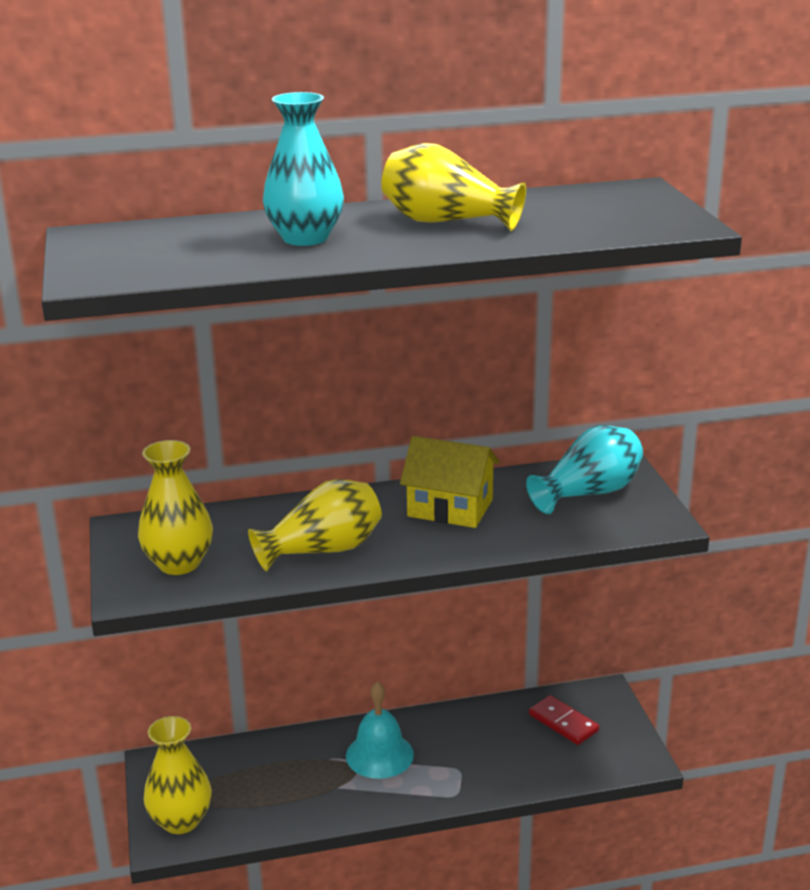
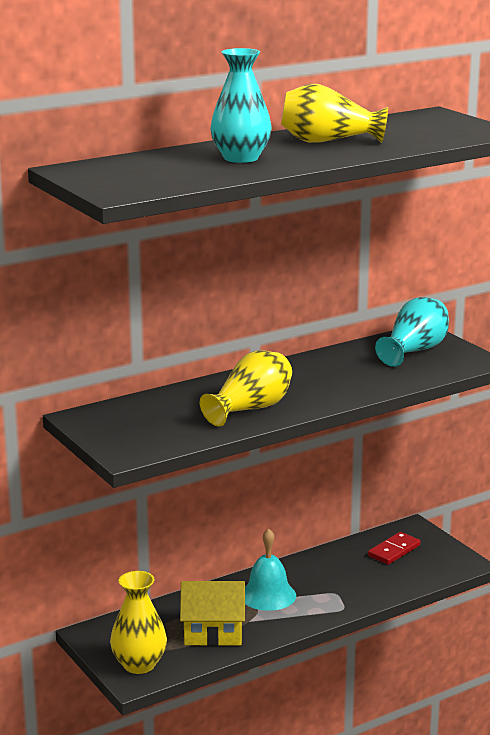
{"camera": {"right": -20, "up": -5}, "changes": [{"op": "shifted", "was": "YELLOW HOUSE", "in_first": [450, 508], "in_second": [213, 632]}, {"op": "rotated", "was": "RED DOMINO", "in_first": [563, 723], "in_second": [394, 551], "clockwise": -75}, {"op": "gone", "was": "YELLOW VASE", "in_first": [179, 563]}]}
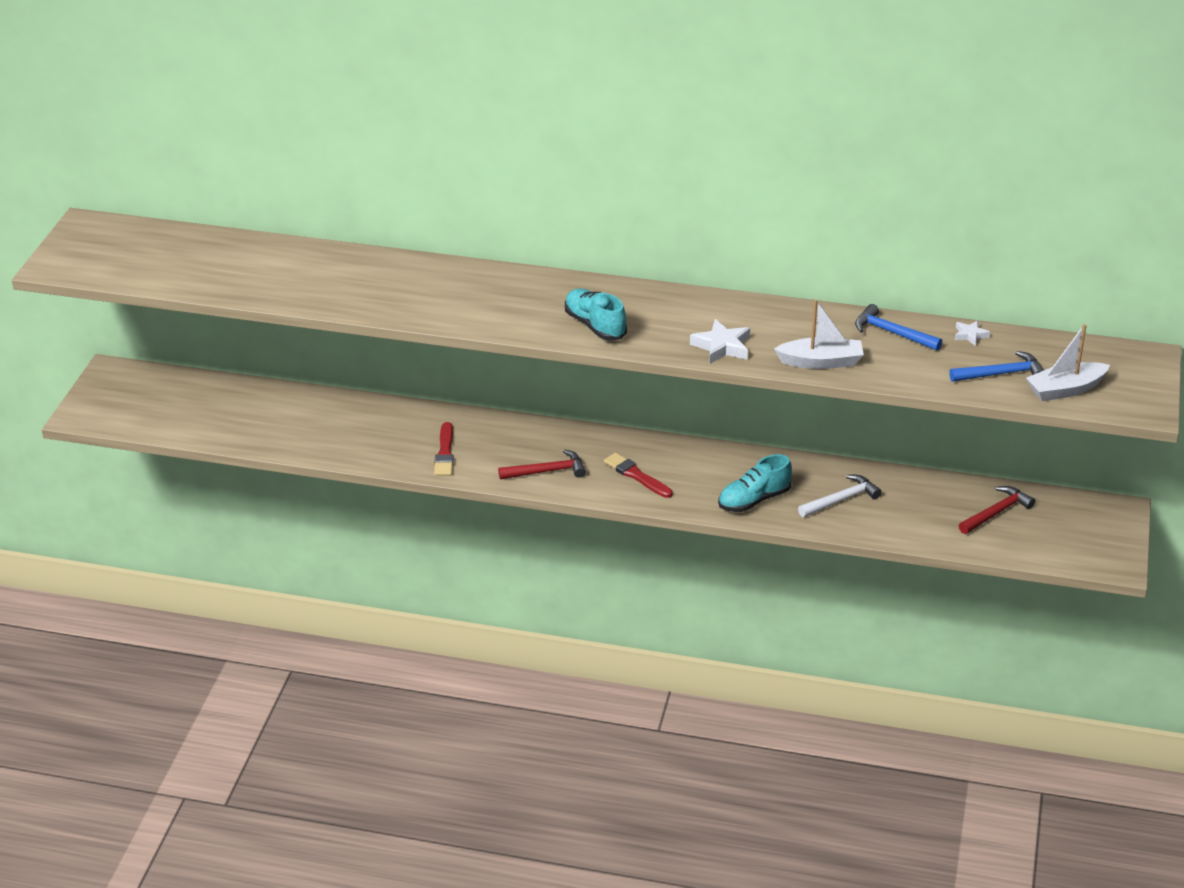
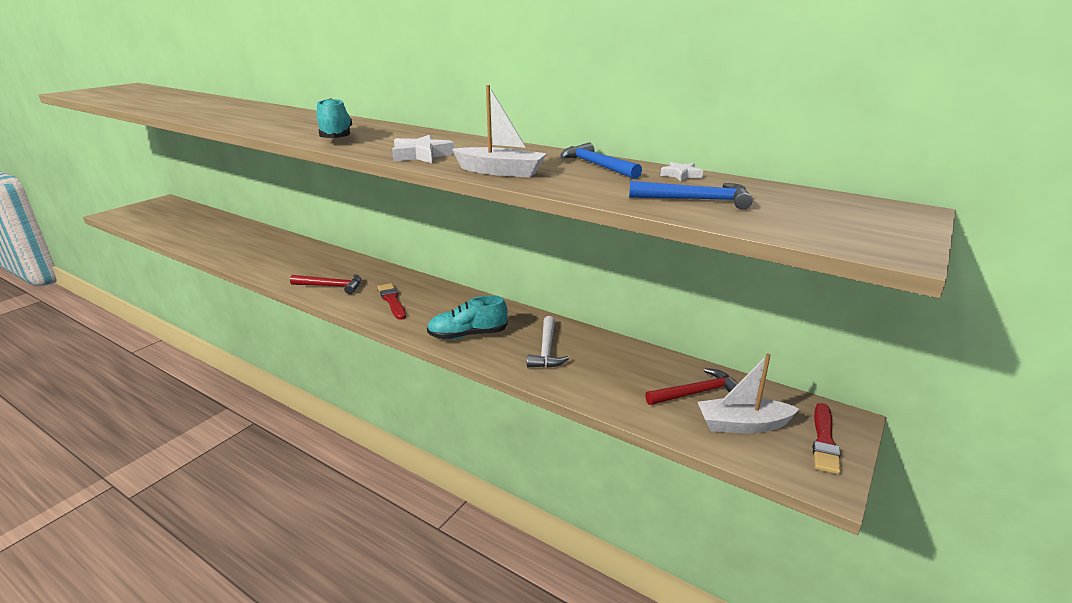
{"camera": {"right": 20, "up": -10}, "changes": [{"op": "rotated", "was": "WHITE HAMMER", "in_first": [842, 499], "in_second": [546, 350], "clockwise": 105}, {"op": "shifted", "was": "WHITE BOAT", "in_first": [1065, 390], "in_second": [742, 425]}, {"op": "shifted", "was": "RED BRUSH", "in_first": [445, 452], "in_second": [824, 440]}]}
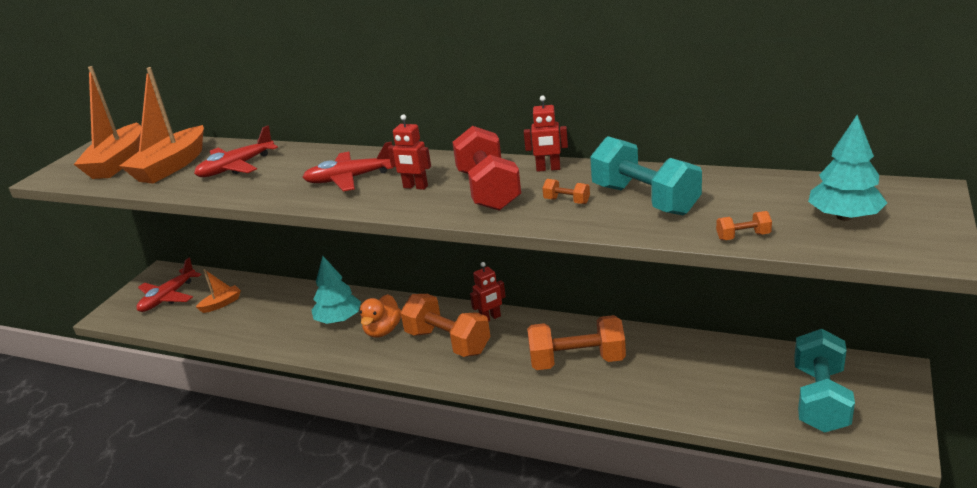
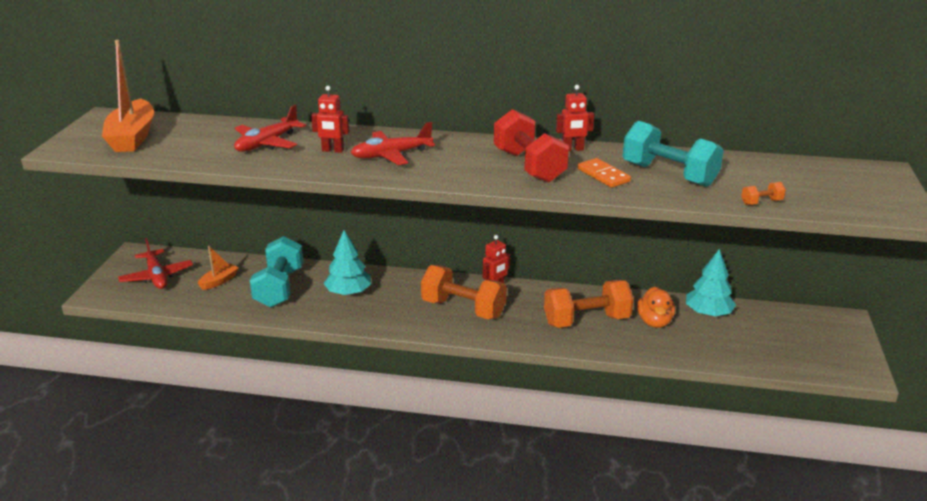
{"camera": {"right": -15, "up": 0}, "changes": [{"op": "rotated", "was": "RED PLANE", "in_first": [168, 297], "in_second": [157, 276], "clockwise": -45}, {"op": "shifted", "was": "TURQUOISE DUMBBELL", "in_first": [820, 399], "in_second": [279, 288]}, {"op": "shifted", "was": "RED ROBOT", "in_first": [415, 187], "in_second": [332, 150]}, {"op": "swapped", "was": "ORANGE DUMBBELL", "now": "ORANGE DOMINO", "in_first": [566, 201], "in_second": [603, 175]}, {"op": "shifted", "was": "ORANGE DUCK", "in_first": [383, 330], "in_second": [654, 321]}, {"op": "shifted", "was": "TURQUOISE TREE", "in_first": [844, 217], "in_second": [708, 313]}, {"op": "gone", "was": "ORANGE BOAT", "in_first": [171, 166]}]}
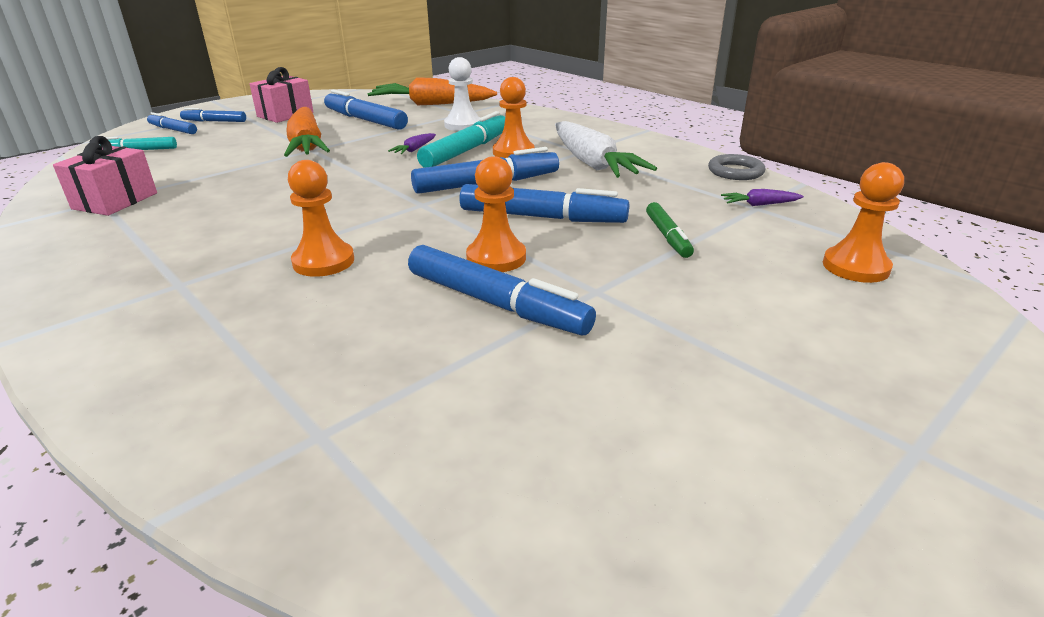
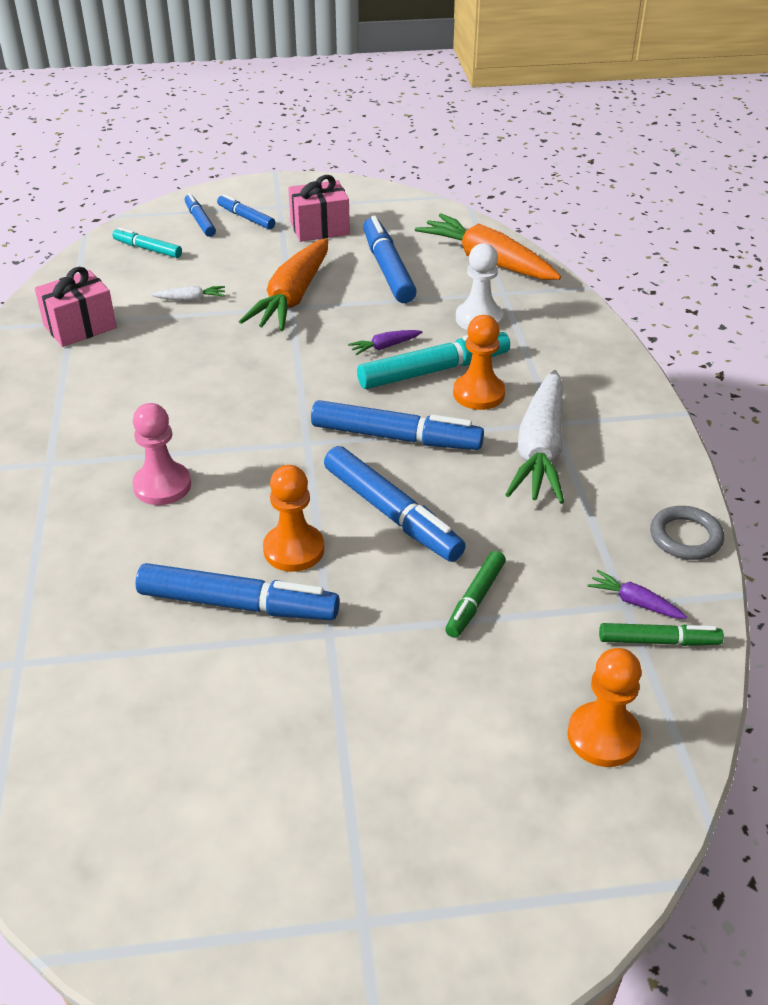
{"camera": {"right": 35, "up": 10}, "changes": [{"op": "repainted", "was": "ORANGE PAWN", "now": "PINK PAWN", "in_first": [323, 261], "in_second": [162, 486]}, {"op": "rotated", "was": "BLUE MARKER", "in_first": [496, 303], "in_second": [238, 604], "clockwise": -60}, {"op": "new", "now": "WHITE CARROT", "in_second": [191, 299]}, {"op": "new", "now": "GREEN MARKER", "in_second": [658, 641]}]}
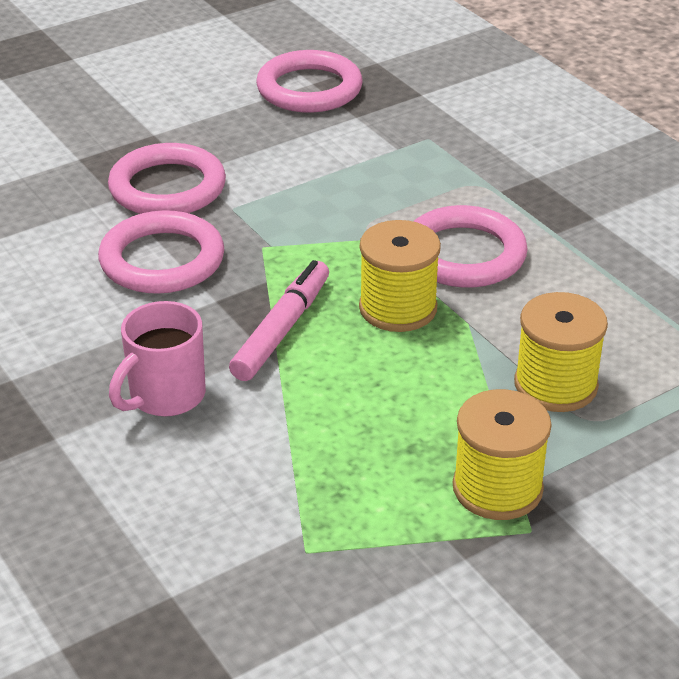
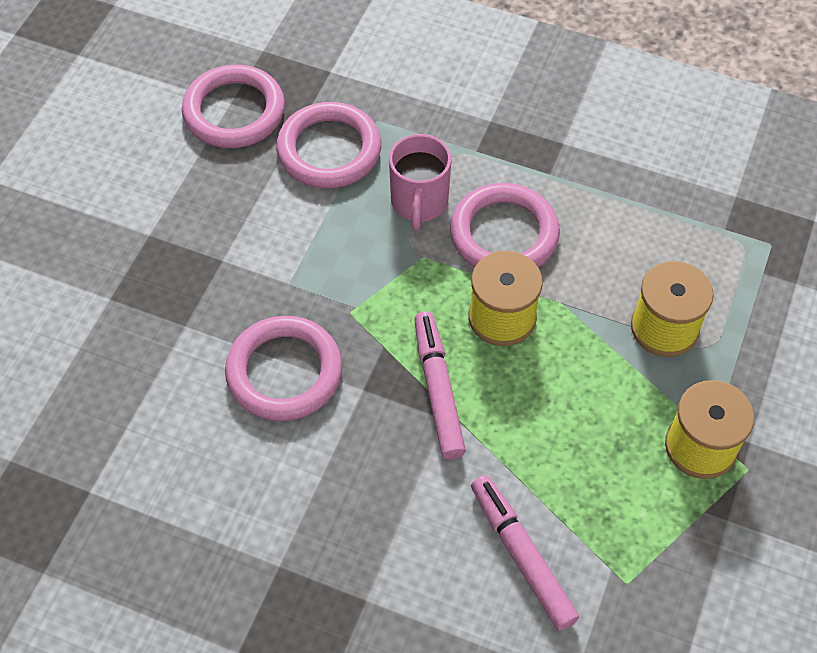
{"camera": {"right": -35, "up": 20}, "changes": [{"op": "shifted", "was": "PINK RING", "in_first": [167, 188], "in_second": [329, 150]}, {"op": "shifted", "was": "PINK MUG", "in_first": [165, 396], "in_second": [419, 203]}, {"op": "new", "now": "PINK MARKER", "in_second": [522, 556]}]}
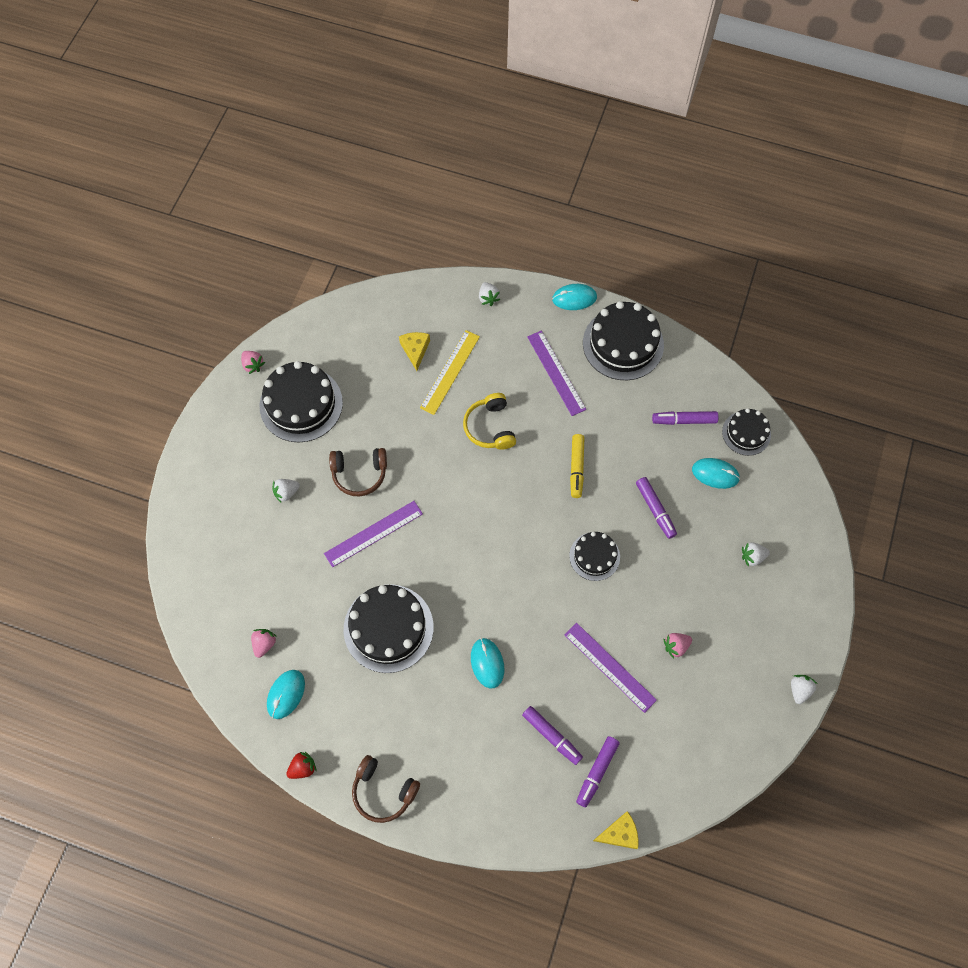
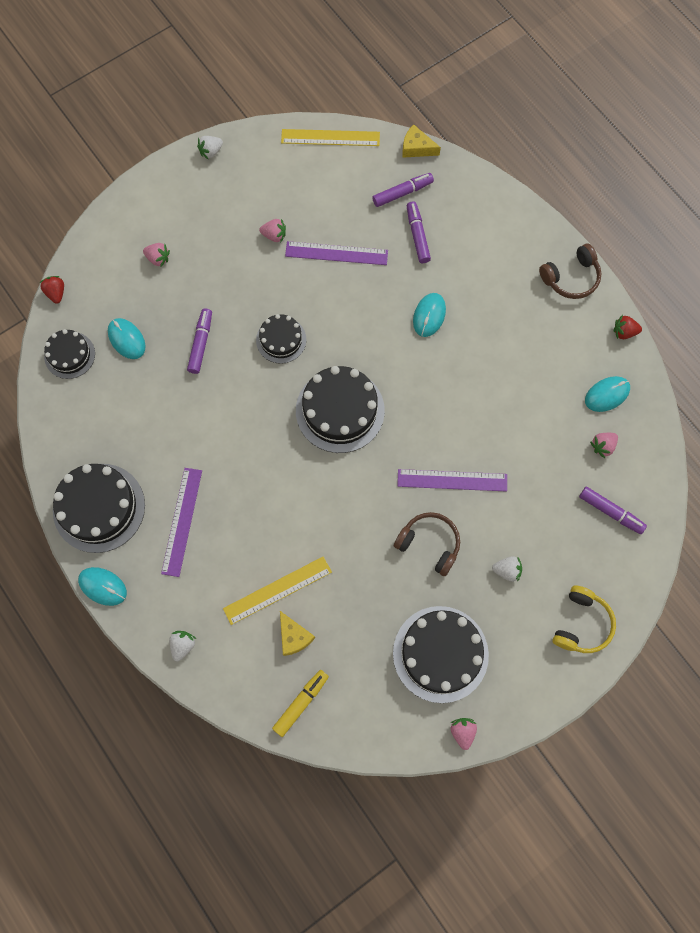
{"camera": {"right": -145, "up": 5}, "changes": [{"op": "new", "now": "RED STRAWBERRY", "in_second": [56, 293]}, {"op": "repainted", "was": "WHITE STRAWBERRY", "now": "PINK STRAWBERRY", "in_first": [752, 557], "in_second": [158, 258]}, {"op": "shifted", "was": "YELLOW MARKER", "in_first": [576, 468], "in_second": [301, 703]}, {"op": "rotated", "was": "YELLOW CHEESE", "in_first": [415, 350], "in_second": [294, 636], "clockwise": -60}, {"op": "new", "now": "YELLOW RULER", "in_second": [330, 138]}, {"op": "rotated", "was": "PURPLE RULER", "in_first": [609, 667], "in_second": [336, 253], "clockwise": -75}, {"op": "shifted", "was": "BLACK CAKE", "in_first": [388, 628], "in_second": [340, 410]}, {"op": "rotated", "was": "BROWN HEADPHONES", "in_first": [383, 791], "in_second": [571, 278], "clockwise": 90}, {"op": "shifted", "was": "YELLOW HEADPHONES", "in_first": [490, 427], "in_second": [582, 624]}, {"op": "shifted", "was": "PURPLE MARKER", "in_first": [684, 420], "in_second": [610, 512]}]}
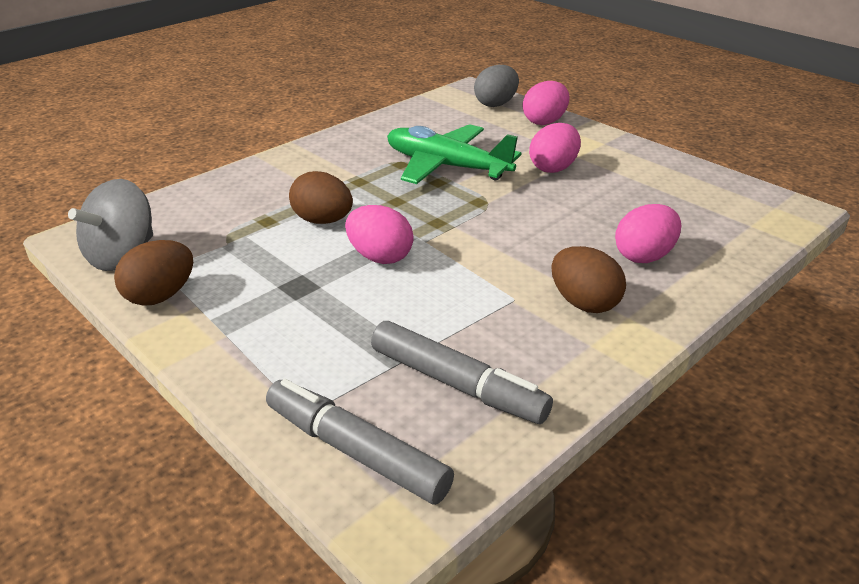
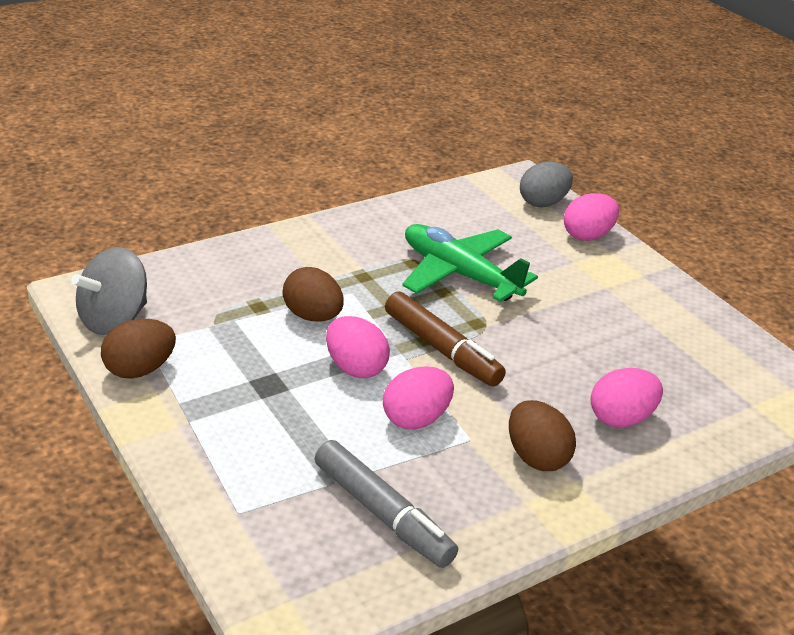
{"camera": {"right": 10, "up": 0}, "changes": [{"op": "shifted", "was": "PINK EGG", "in_first": [553, 168], "in_second": [416, 419]}, {"op": "new", "now": "BROWN MARKER", "in_second": [441, 349]}, {"op": "gone", "was": "GREY MARKER", "in_first": [356, 452]}]}
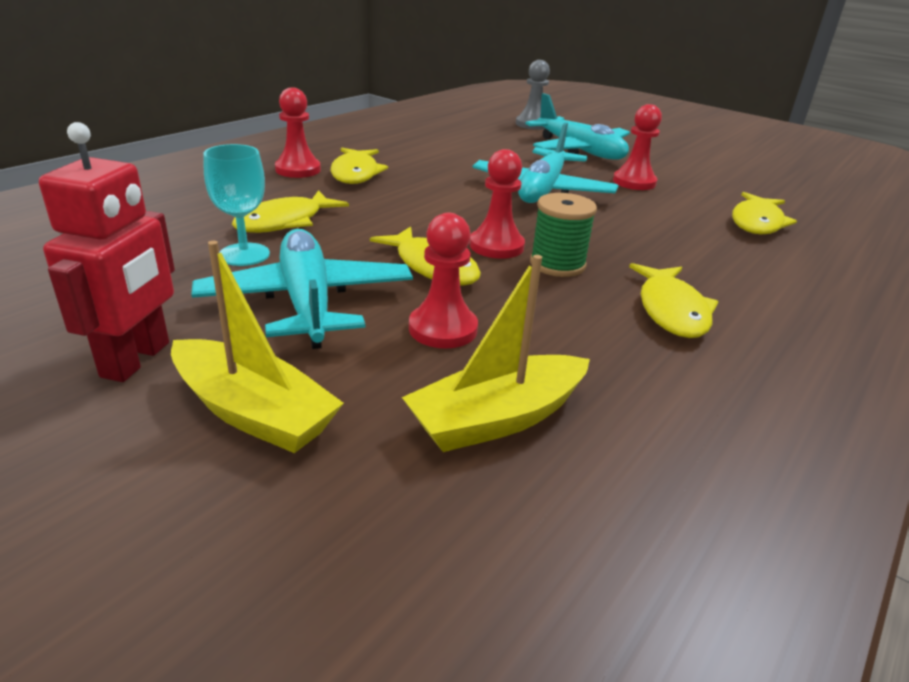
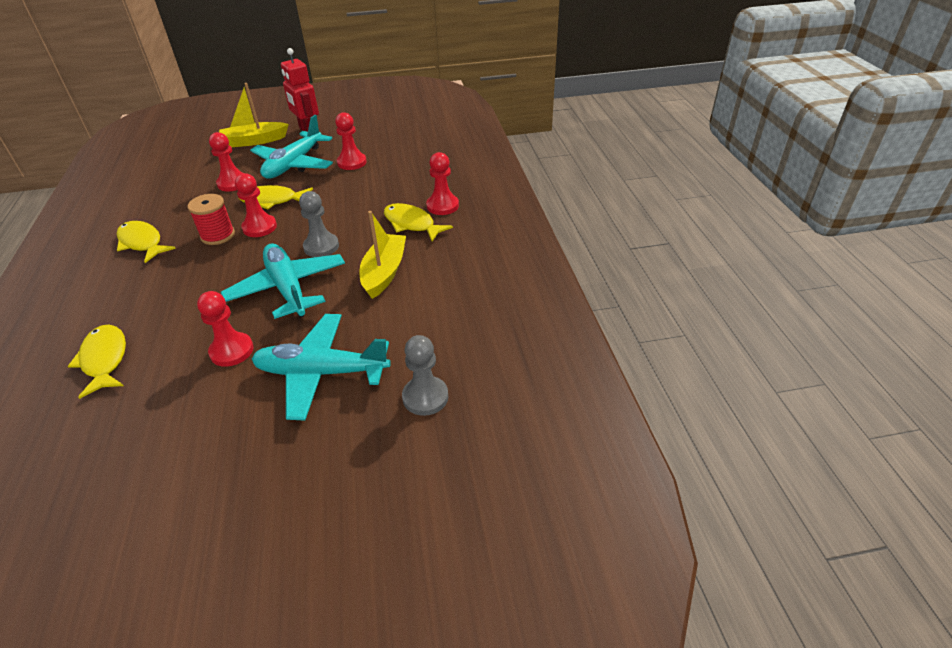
{"camera": {"right": 135, "up": 10}, "changes": [{"op": "repainted", "was": "GREEN SPOOL", "now": "RED SPOOL", "in_first": [557, 264], "in_second": [218, 235]}, {"op": "rotated", "was": "TURQUOISE PLANE", "in_first": [307, 302], "in_second": [294, 164], "clockwise": 90}, {"op": "new", "now": "GREY PAWN", "in_second": [321, 246]}, {"op": "swapped", "was": "TURQUOISE GOBLET", "now": "RED PAWN", "in_first": [244, 254], "in_second": [352, 162]}, {"op": "shifted", "was": "YELLOW BOAT", "in_first": [497, 418], "in_second": [384, 272]}, {"op": "gone", "was": "YELLOW FISH", "in_first": [285, 222]}]}
